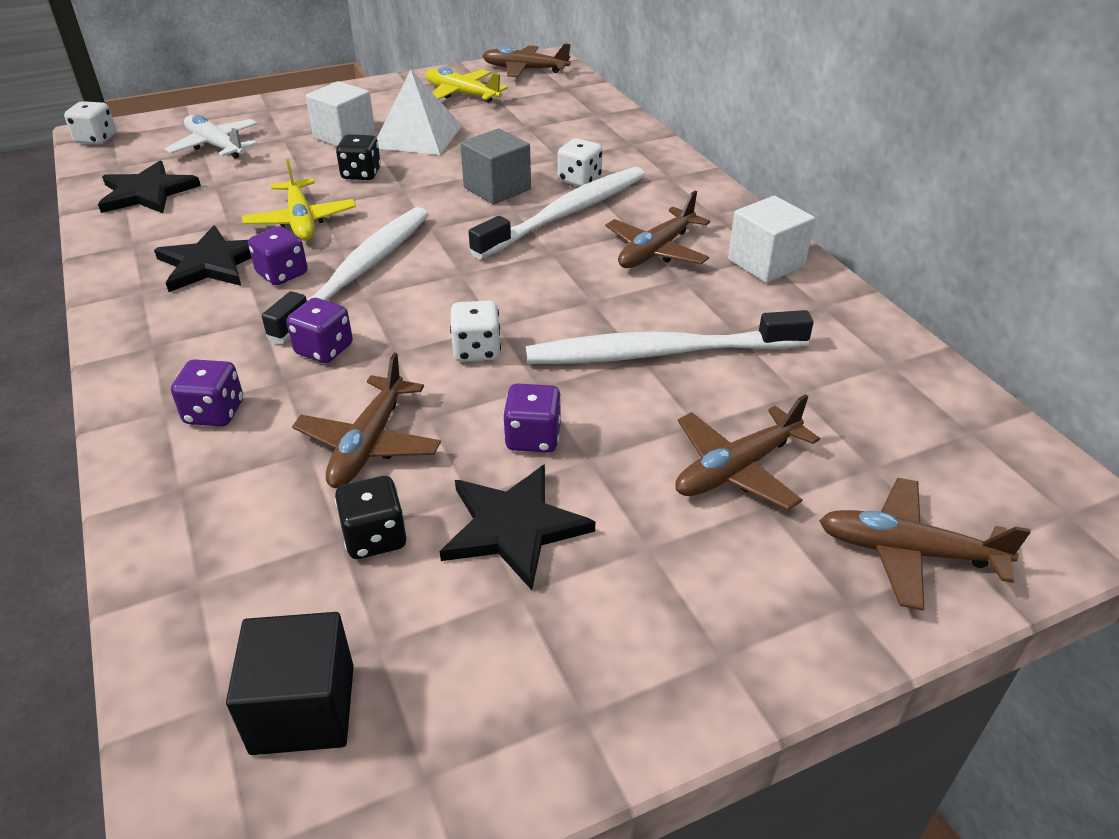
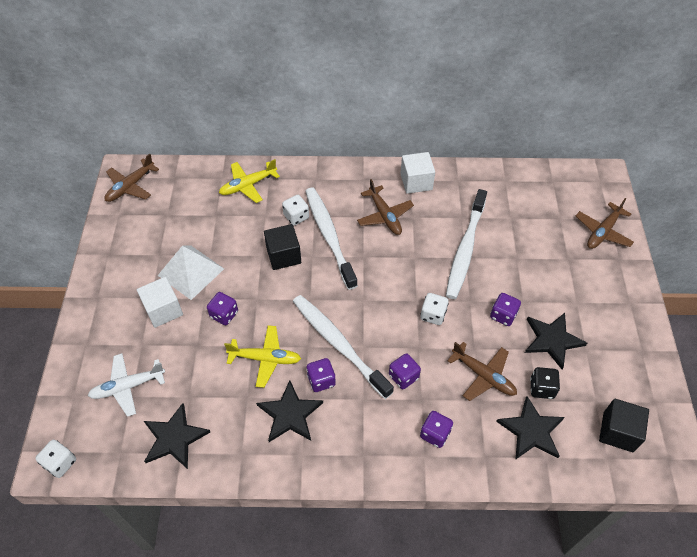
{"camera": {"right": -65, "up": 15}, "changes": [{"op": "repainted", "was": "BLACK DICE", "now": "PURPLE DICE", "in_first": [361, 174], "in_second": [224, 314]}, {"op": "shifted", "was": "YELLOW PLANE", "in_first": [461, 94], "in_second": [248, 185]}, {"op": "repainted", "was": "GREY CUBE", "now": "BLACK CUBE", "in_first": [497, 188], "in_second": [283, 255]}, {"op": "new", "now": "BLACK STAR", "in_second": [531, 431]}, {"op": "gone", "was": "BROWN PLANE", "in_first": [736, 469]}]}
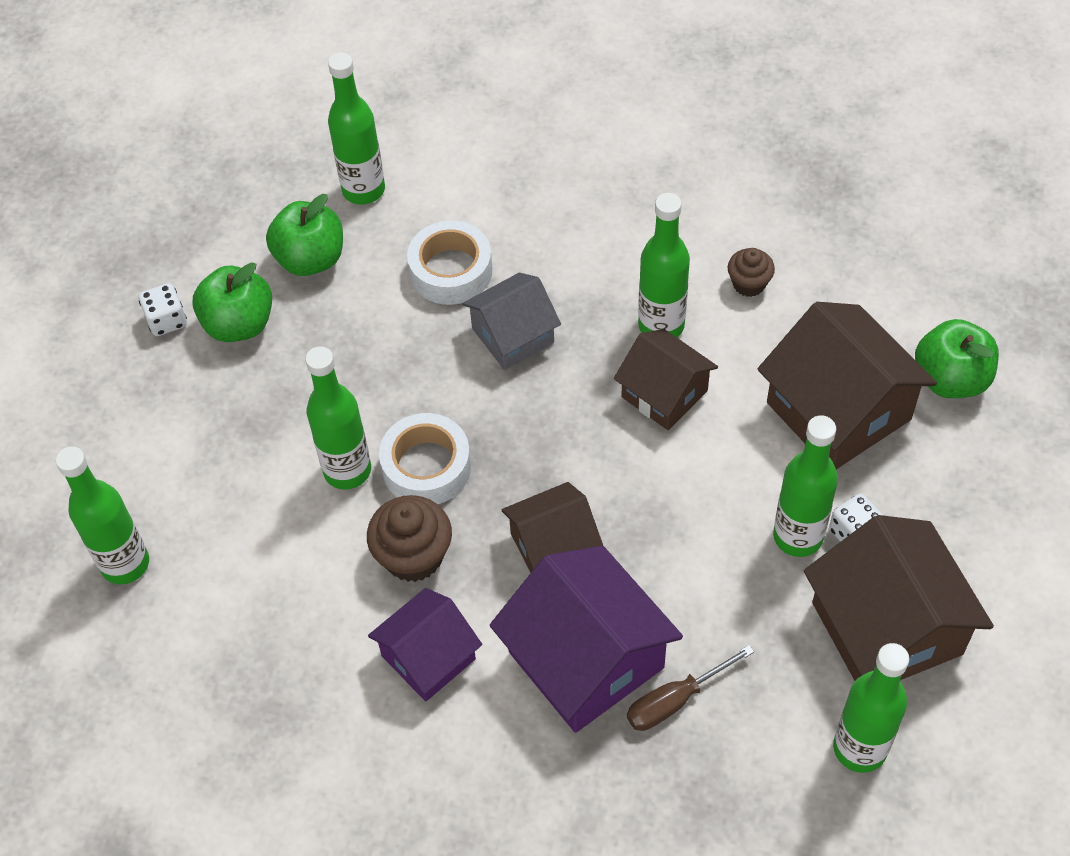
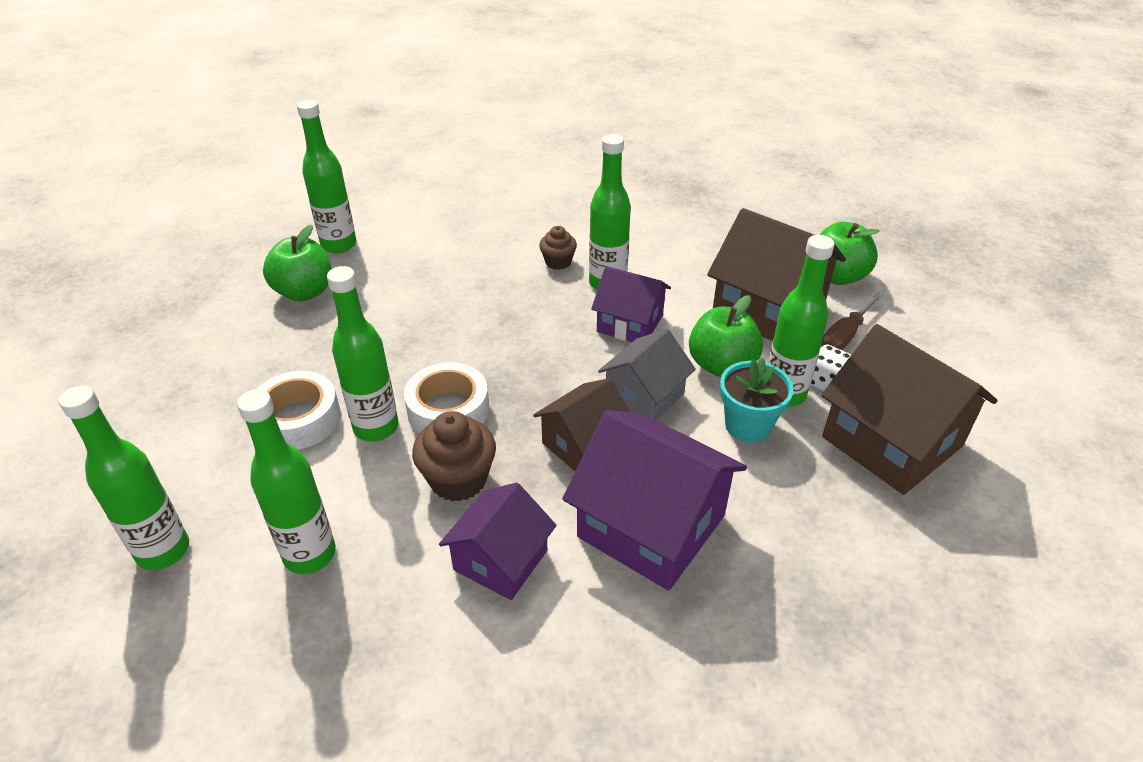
{"camera": {"right": -20, "up": -15}, "changes": [{"op": "shifted", "was": "GREEN BOTTLE", "in_first": [859, 748], "in_second": [310, 554]}, {"op": "shifted", "was": "WHITE TAPE", "in_first": [451, 271], "in_second": [298, 419]}, {"op": "shifted", "was": "BROWN CUPCAKE", "in_first": [749, 284], "in_second": [558, 262]}, {"op": "repainted", "was": "BROWN HOUSE", "now": "PURPLE HOUSE", "in_first": [664, 394], "in_second": [630, 323]}, {"op": "shifted", "was": "GREY HOUSE", "in_first": [513, 335], "in_second": [644, 396]}, {"op": "shifted", "was": "GREEN APPLE", "in_first": [239, 324], "in_second": [721, 365]}, {"op": "new", "now": "TURQUOISE FLOWER POT", "in_second": [748, 425]}, {"op": "shifted", "was": "BROWN SCREWDRIVER", "in_first": [675, 700], "in_second": [845, 335]}, {"op": "gone", "was": "WHITE DICE", "in_first": [167, 320]}]}
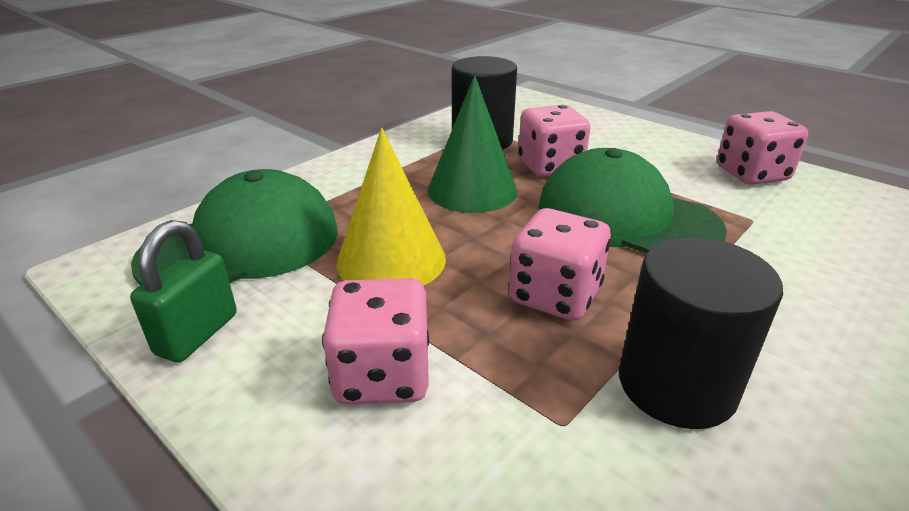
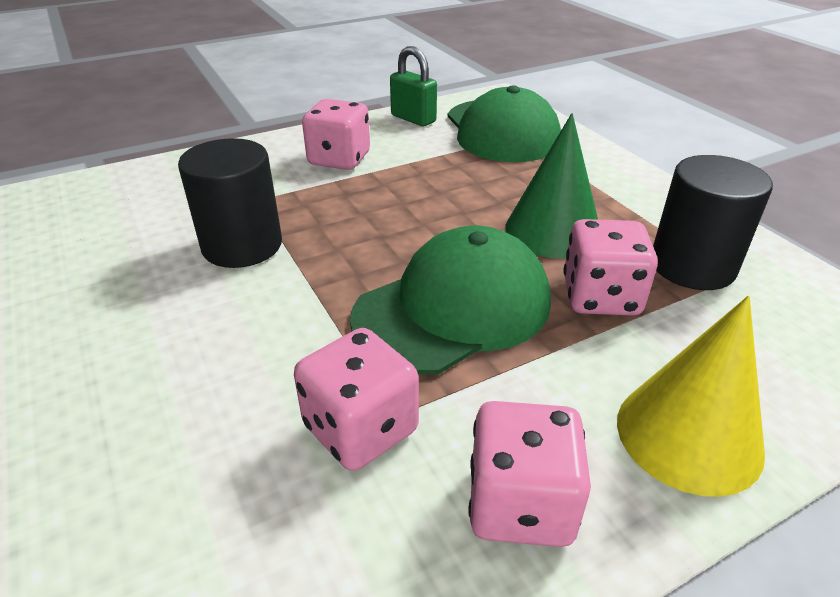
{"camera": {"right": 110, "up": 5}, "changes": [{"op": "shifted", "was": "PINK DICE", "in_first": [555, 295], "in_second": [360, 429]}, {"op": "shifted", "was": "YELLOW CONE", "in_first": [391, 260], "in_second": [688, 435]}]}
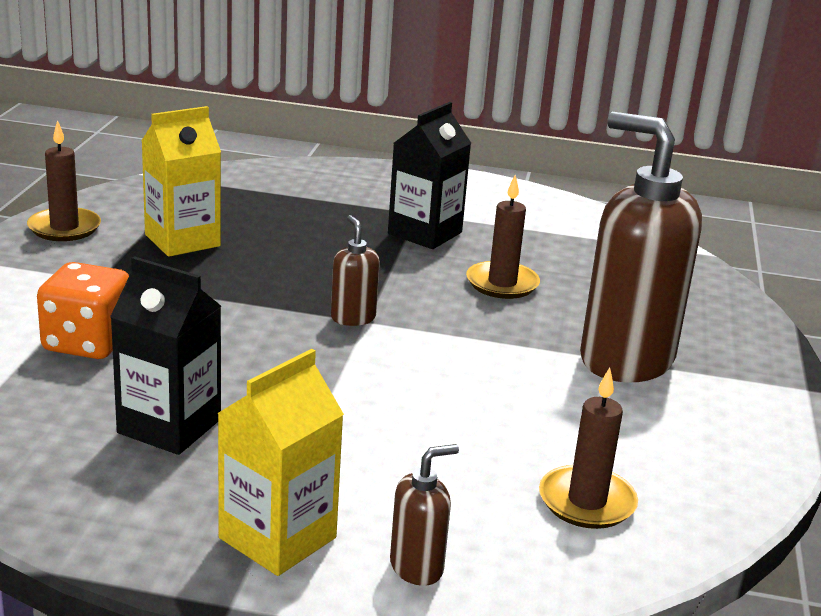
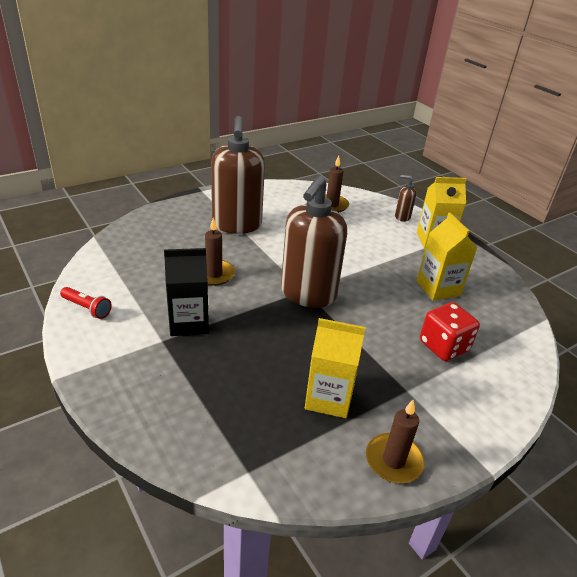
{"camera": {"right": -135, "up": 10}, "changes": [{"op": "new", "now": "RED FLASHLIGHT", "in_second": [87, 308]}, {"op": "scaled", "was": "BROWN SOAP DISPENSER", "in_first": [353, 318], "in_second": [308, 294], "ratio": 2.33}, {"op": "repainted", "was": "BLACK CARTON", "now": "YELLOW CARTON", "in_first": [169, 426], "in_second": [438, 288]}, {"op": "repainted", "was": "ORANGE DICE", "now": "RED DICE", "in_first": [87, 342], "in_second": [443, 346]}]}
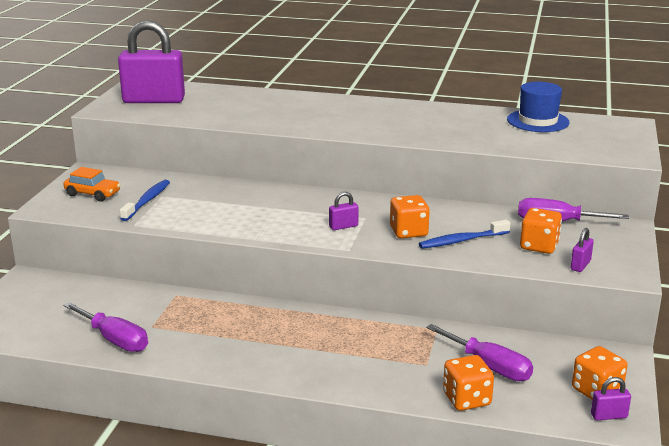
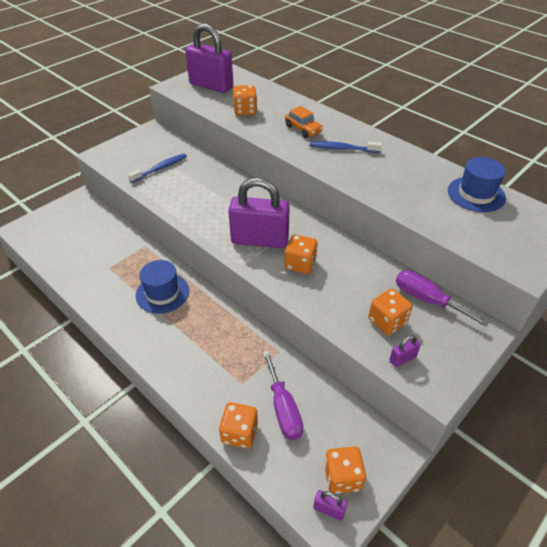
{"camera": {"right": 30, "up": 20}, "changes": [{"op": "new", "now": "BLUE HAT", "in_second": [162, 293]}, {"op": "scaled", "was": "PURPLE PADLOCK", "in_first": [343, 226], "in_second": [259, 240], "ratio": 2.49}, {"op": "new", "now": "ORANGE DICE", "in_second": [245, 111]}, {"op": "shifted", "was": "ORANGE CAR", "in_first": [93, 194], "in_second": [303, 129]}, {"op": "shifted", "was": "BLUE TOOTHBRUSH", "in_first": [462, 241], "in_second": [342, 149]}, {"op": "gone", "was": "PURPLE SCREWDRIVER", "in_first": [114, 340]}]}
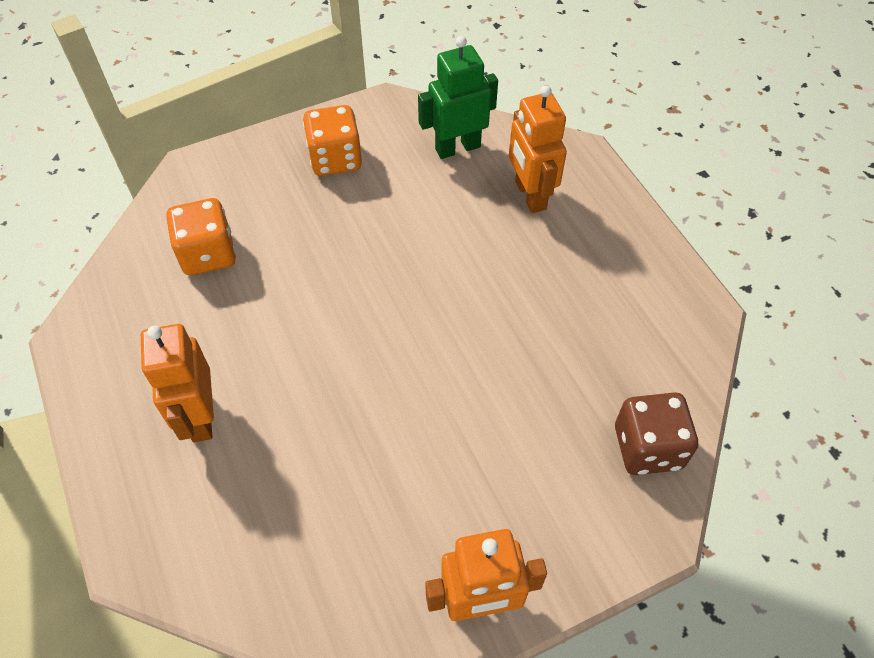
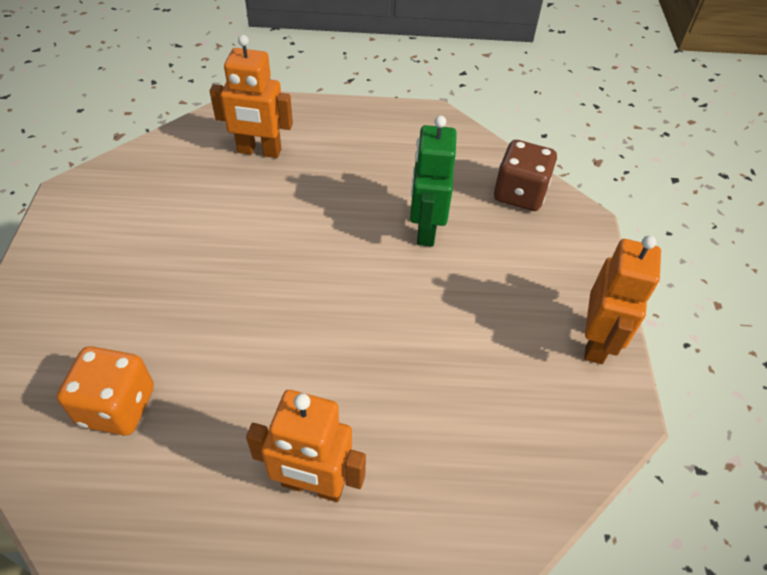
{"camera": {"right": -65, "up": -5}, "changes": [{"op": "shifted", "was": "GREEN ROBOT", "in_first": [457, 148], "in_second": [425, 229]}, {"op": "gone", "was": "ORANGE DICE", "in_first": [335, 159]}]}
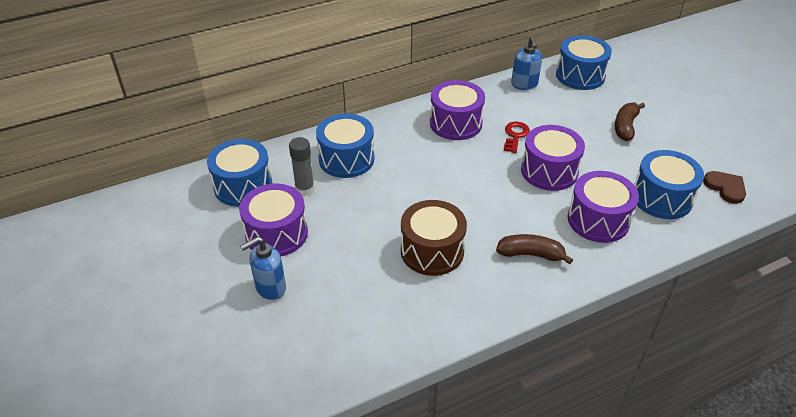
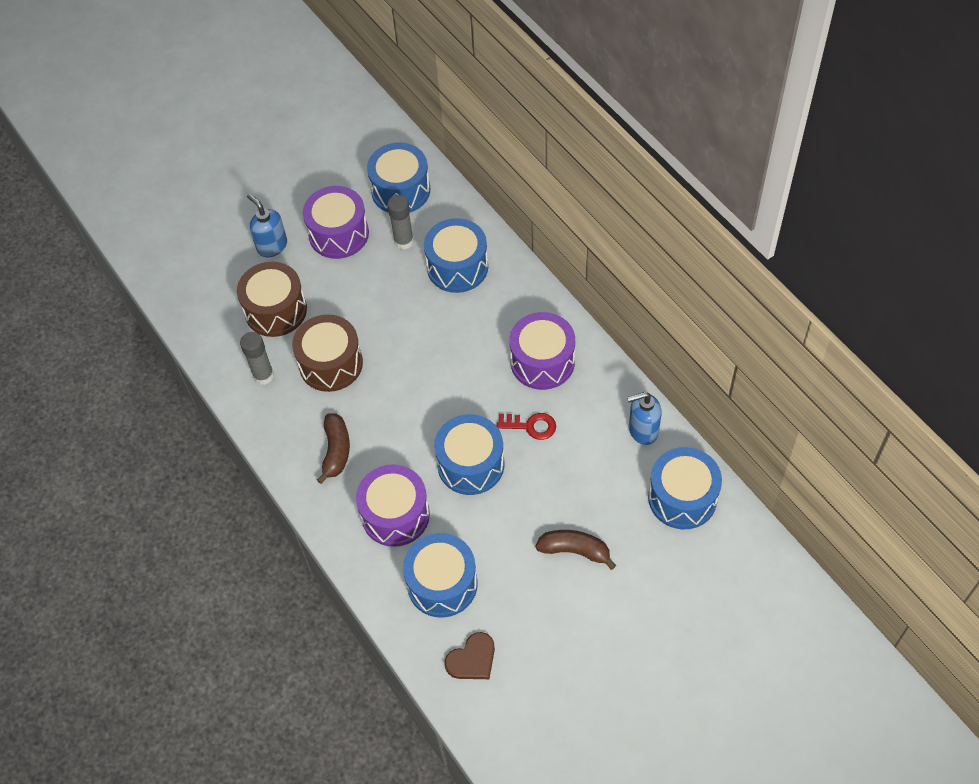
{"camera": {"right": 85, "up": 15}, "changes": [{"op": "new", "now": "BROWN DRUM", "in_second": [275, 310]}, {"op": "new", "now": "GREY GLUE STICK", "in_second": [263, 375]}, {"op": "repainted", "was": "PURPLE DRUM", "now": "BLUE DRUM", "in_first": [549, 171], "in_second": [471, 464]}]}
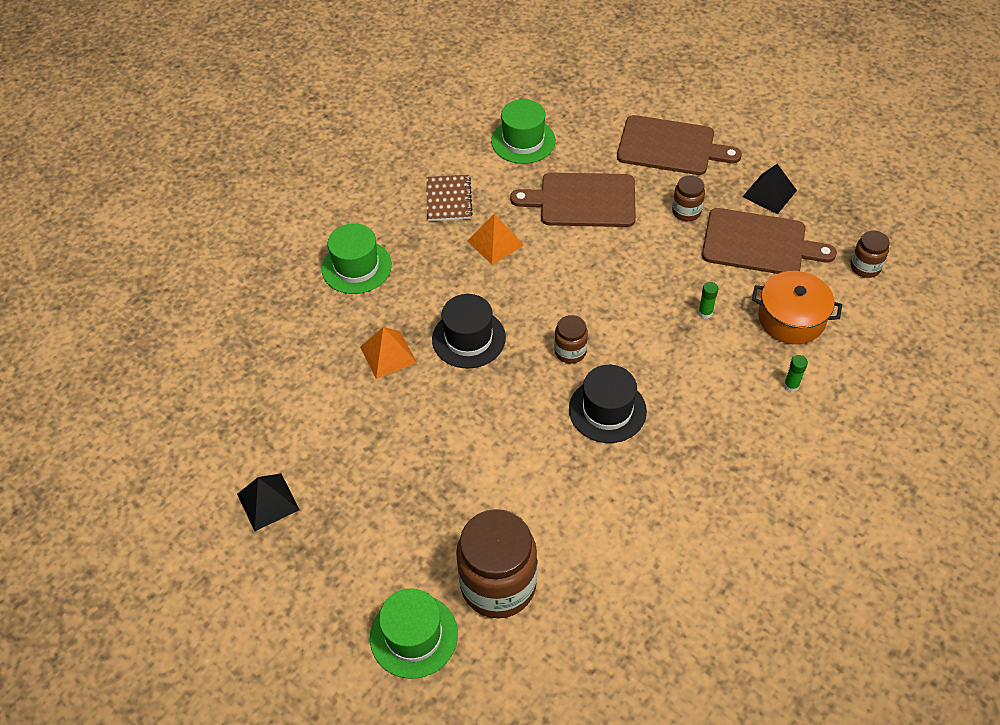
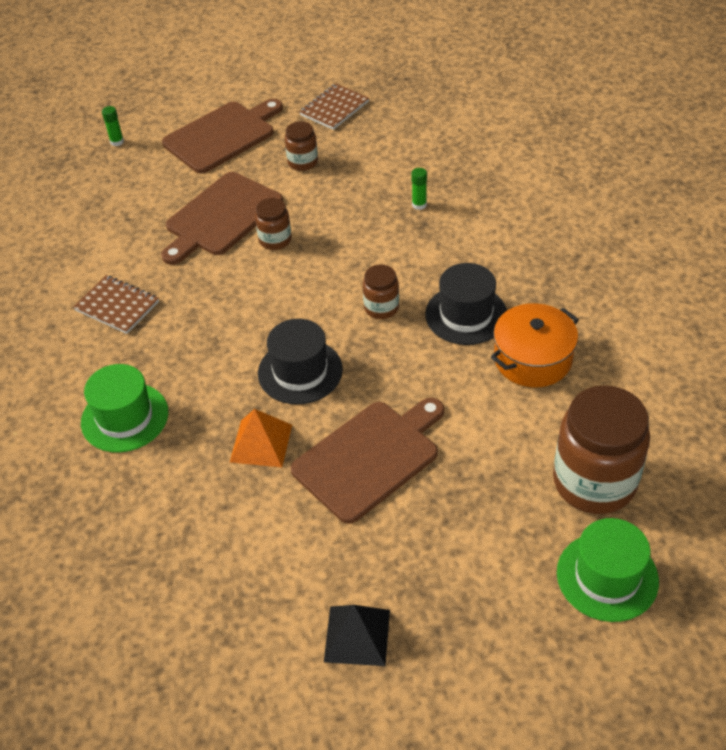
{"camera": {"right": -55, "up": -5}, "changes": [{"op": "shifted", "was": "GREEN GLUE STICK", "in_first": [791, 385], "in_second": [117, 142]}, {"op": "shifted", "was": "BROWN JAR", "in_first": [865, 267], "in_second": [275, 240]}, {"op": "shifted", "was": "BROWN CUTTING BOARD", "in_first": [759, 243], "in_second": [370, 458]}, {"op": "swapped", "was": "BLACK PYRAMID", "now": "BROWN NOTEBOOK", "in_first": [769, 193], "in_second": [334, 108]}, {"op": "shifted", "was": "ORANGE POT", "in_first": [791, 318], "in_second": [532, 359]}, {"op": "gone", "was": "ORANGE PYRAMID", "in_first": [495, 243]}, {"op": "gone", "was": "GREEN HAT", "in_first": [523, 141]}]}
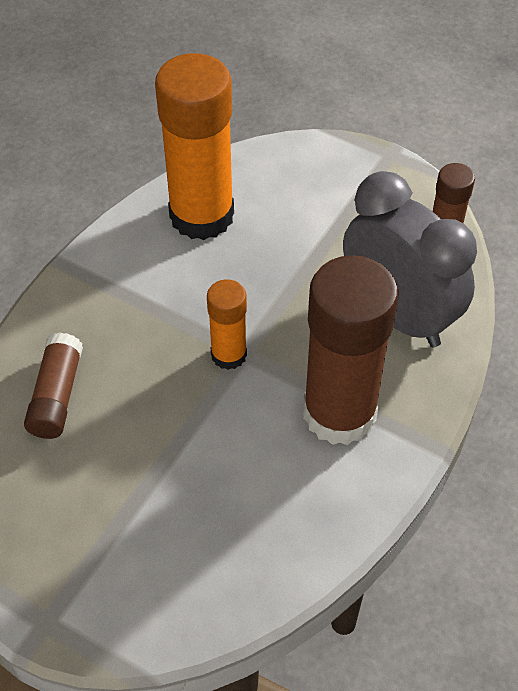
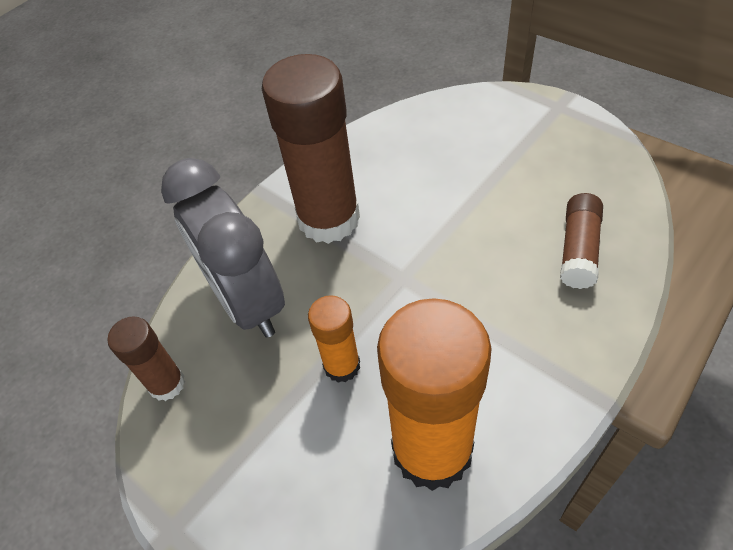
{"camera": {"right": -165, "up": 0}, "changes": [{"op": "shifted", "was": "ORANGE GLUE STICK", "in_first": [229, 355], "in_second": [342, 365]}]}
